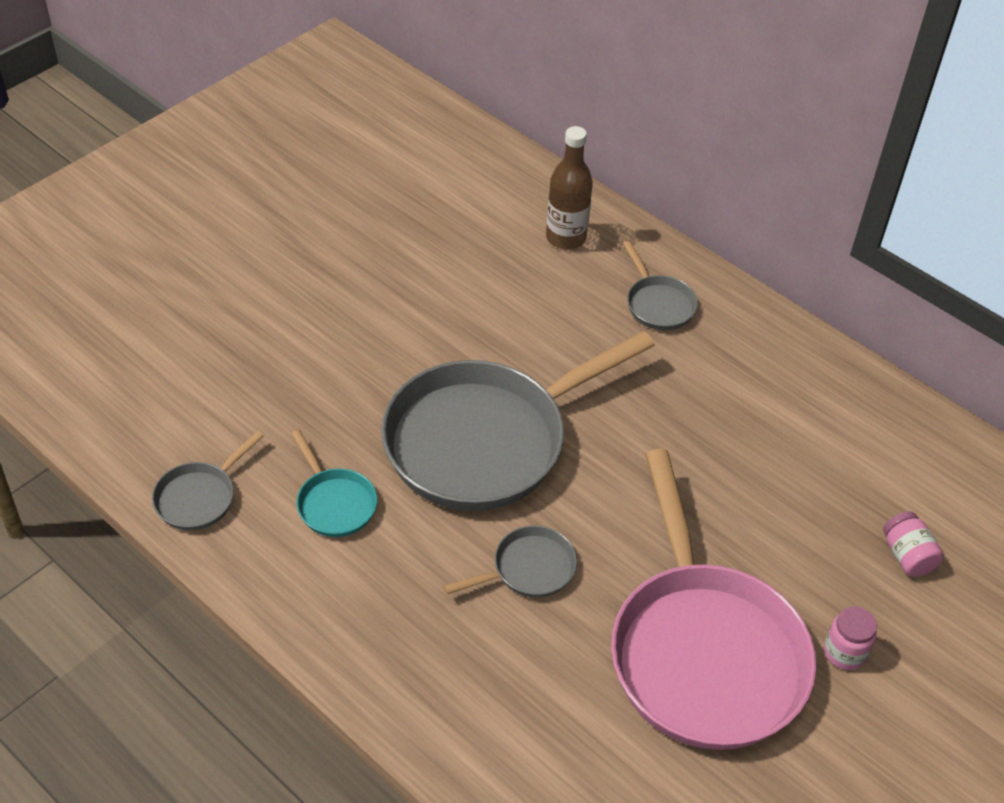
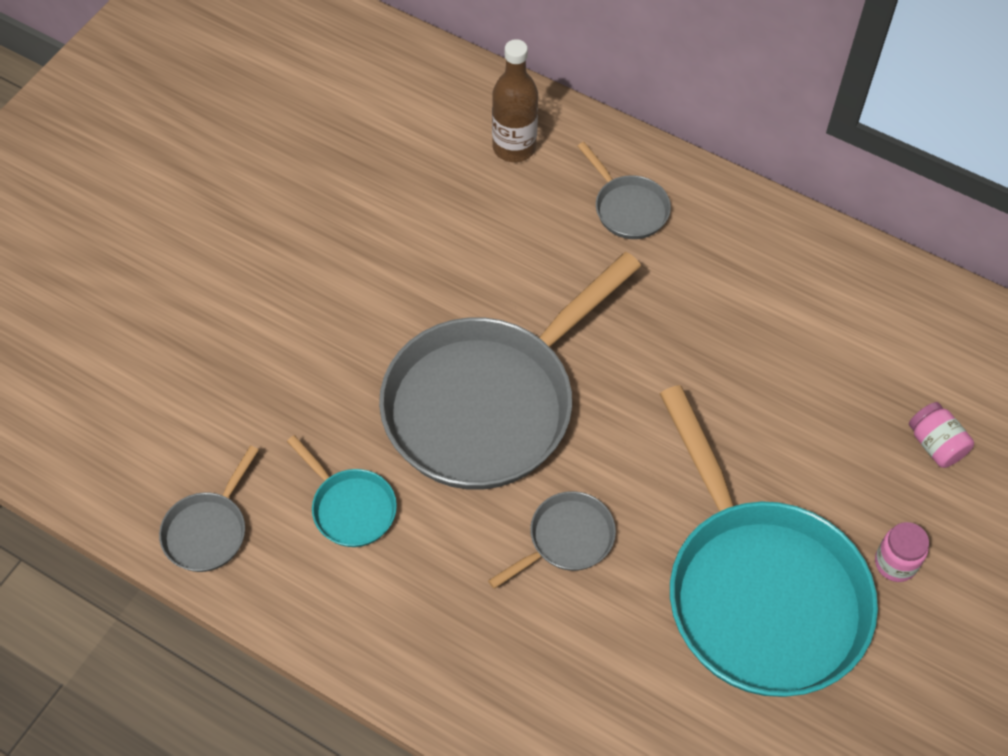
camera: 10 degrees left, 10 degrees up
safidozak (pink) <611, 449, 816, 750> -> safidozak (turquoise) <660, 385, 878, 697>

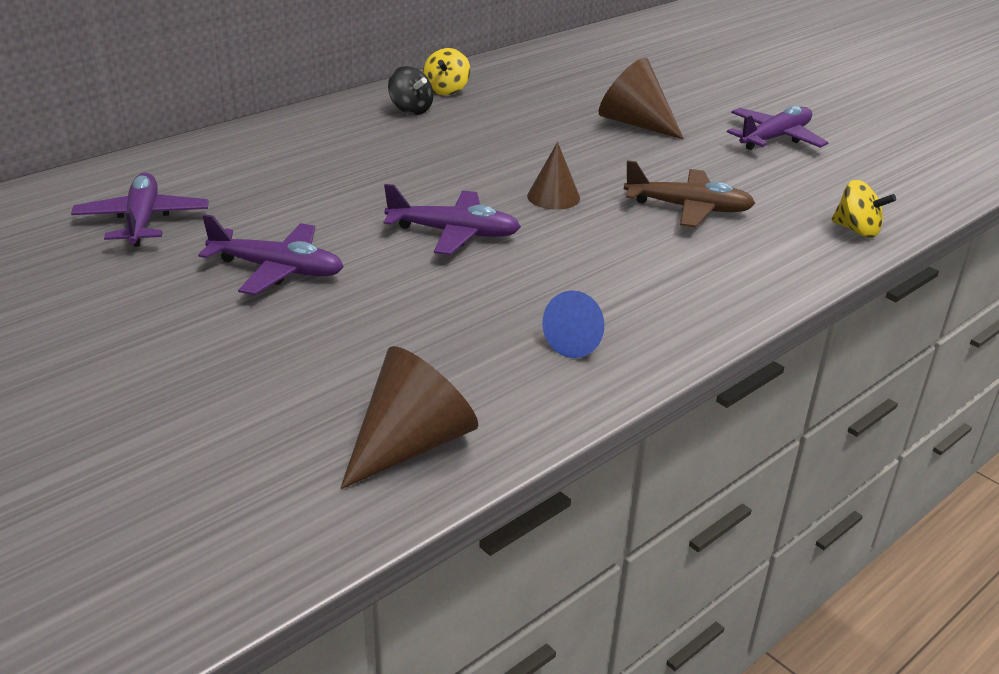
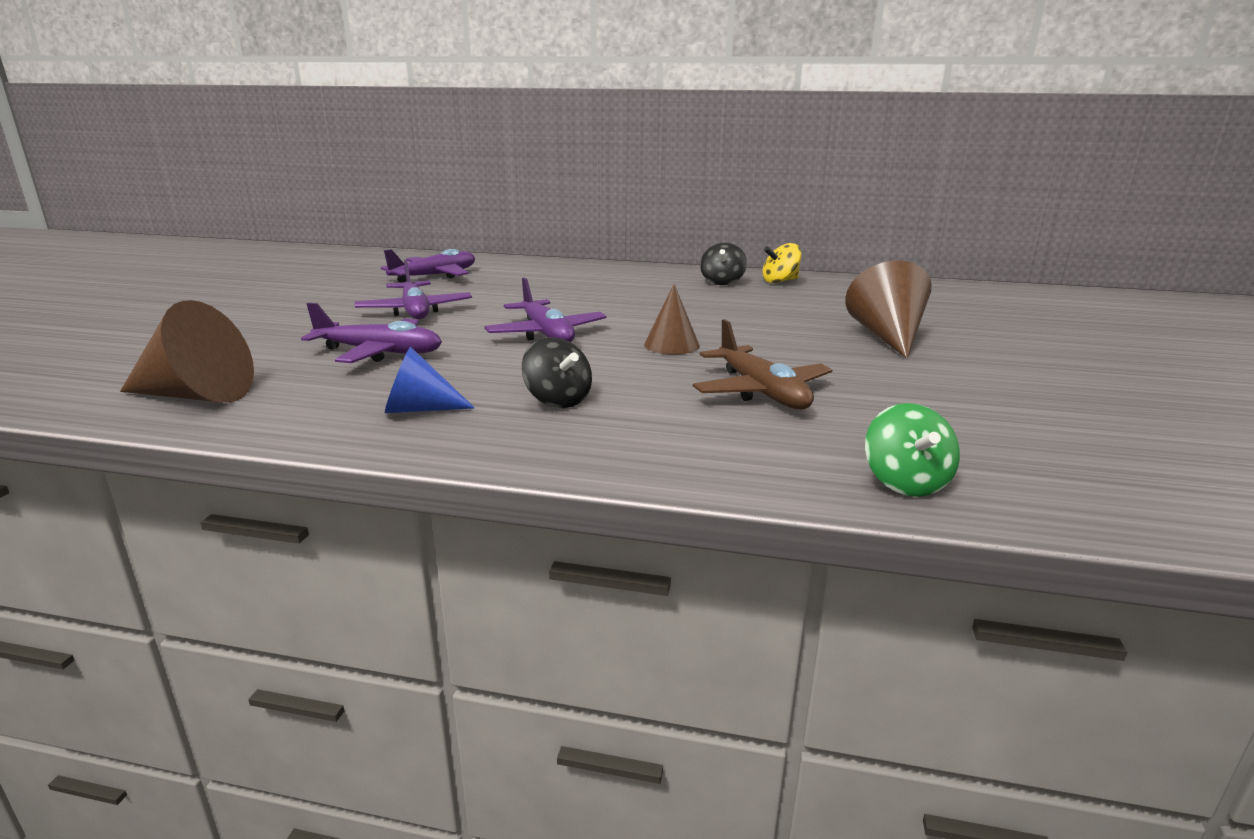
camera: 55 degrees right, 10 degrees down
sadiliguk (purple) <727, 106, 828, 150> -> sadiliguk (purple) <301, 303, 442, 363>, shifted
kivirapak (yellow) <831, 180, 896, 238> -> kivirapak (green) <865, 403, 960, 497>
none -> kivirapak (black) <522, 337, 592, 408>

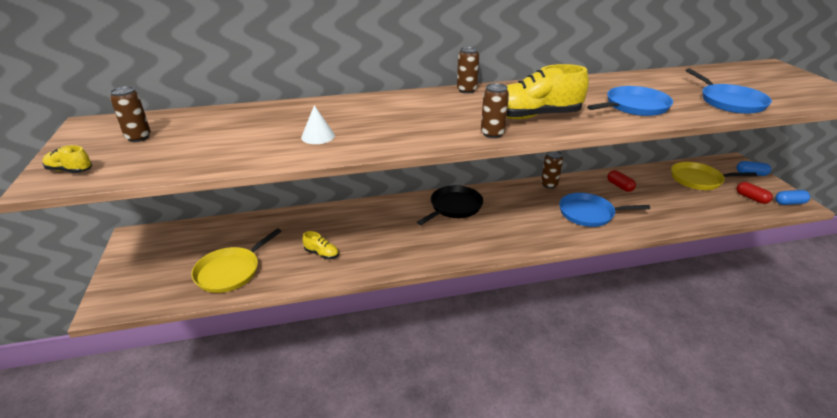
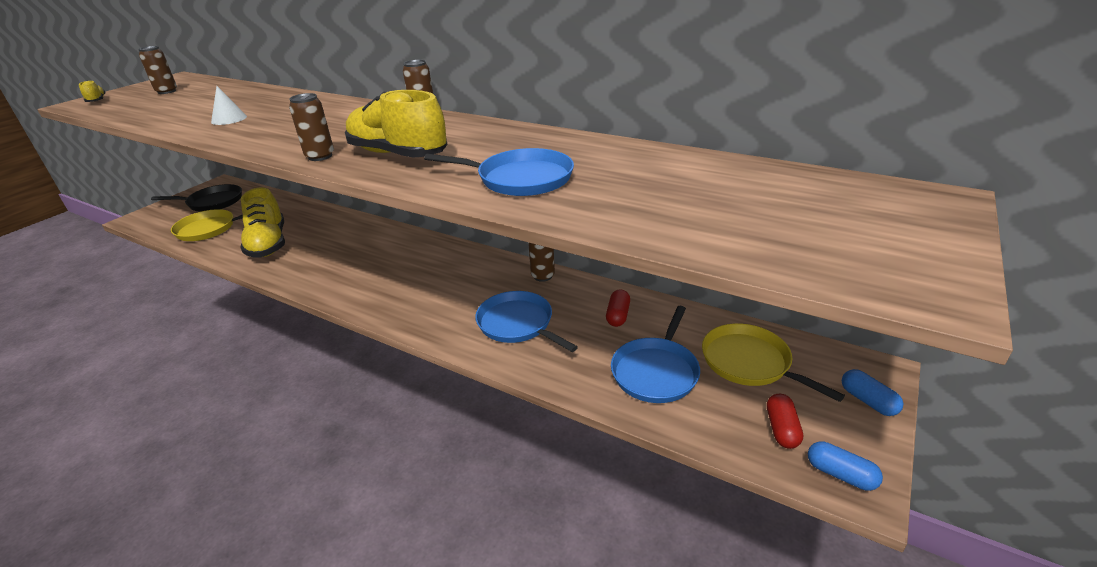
camera: 45 degrees right, 0 degrees up
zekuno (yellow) <303, 231, 339, 259> -> zekuno (yellow) <240, 187, 285, 257>, x2.21
safidozak (black) <417, 185, 483, 225> -> safidozak (black) <151, 184, 242, 212>, shifted
safidozak (blue) <686, 68, 772, 114> -> safidozak (blue) <611, 306, 700, 403>, shifted

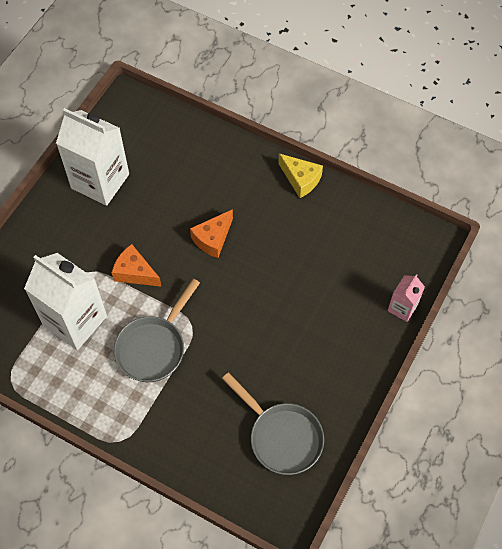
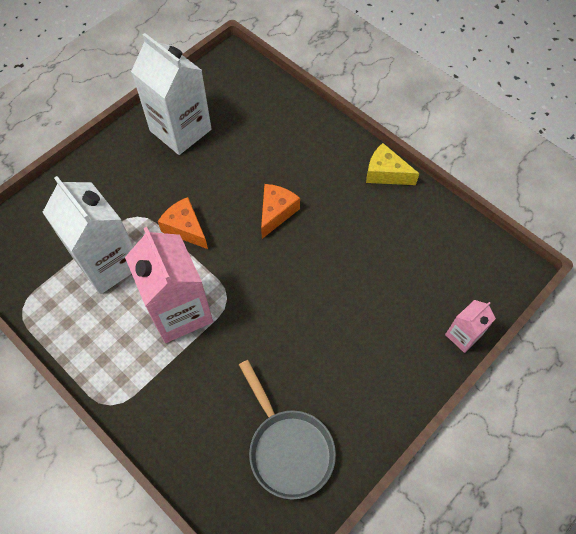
camera: 15 degrees right, 0 degrees up
safidozak (grey) <114, 278, 200, 382> -> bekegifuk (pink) <125, 227, 213, 343>
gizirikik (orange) <190, 209, 233, 258> -> gizirikik (orange) <261, 184, 300, 239>, 150 degrees clockwise
gizirikik (yellow) <278, 154, 323, 198> -> gizirikik (yellow) <366, 143, 420, 185>, 150 degrees clockwise

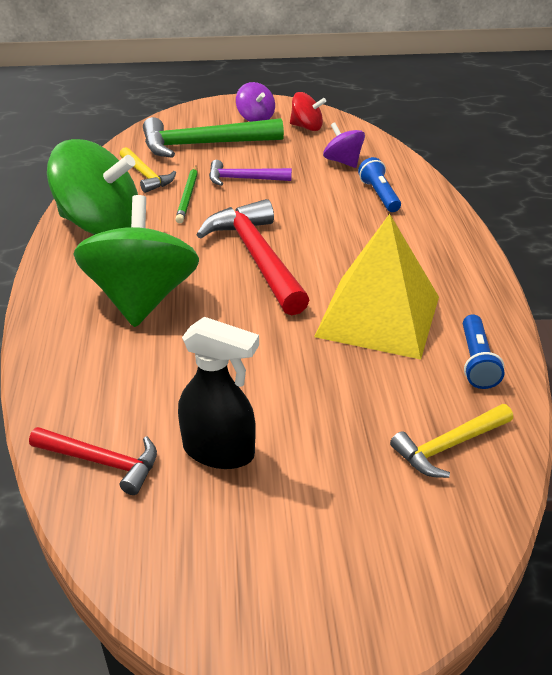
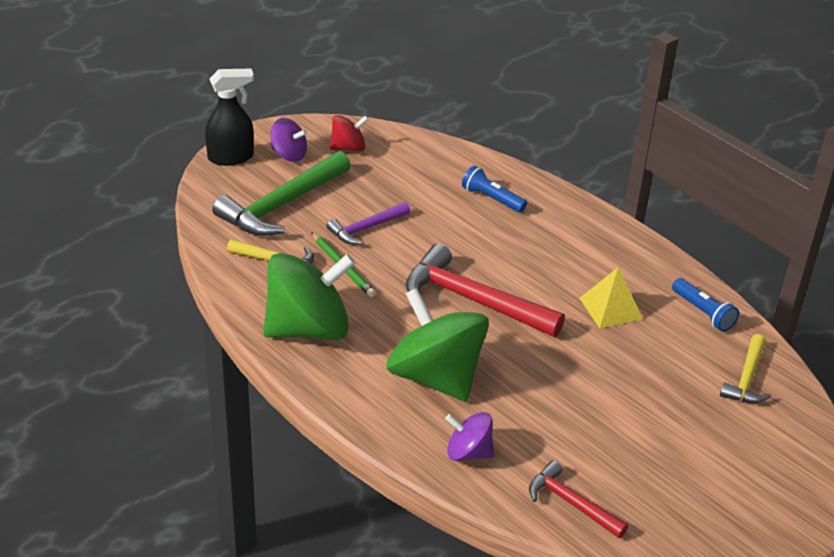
camera: 40 degrees left, 0 degrees up
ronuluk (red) <29, 427, 157, 495> -> ronuluk (red) <529, 460, 628, 538>, 120 degrees counterclockwise
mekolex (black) <178, 317, 259, 469> -> mekolex (black) <205, 69, 254, 166>, shifted
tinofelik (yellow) <314, 214, 439, 360> -> tinofelik (yellow) <579, 267, 643, 328>, x0.54
kivirapak (purple) <323, 122, 365, 168> -> kivirapak (purple) <445, 412, 494, 461>, shifted

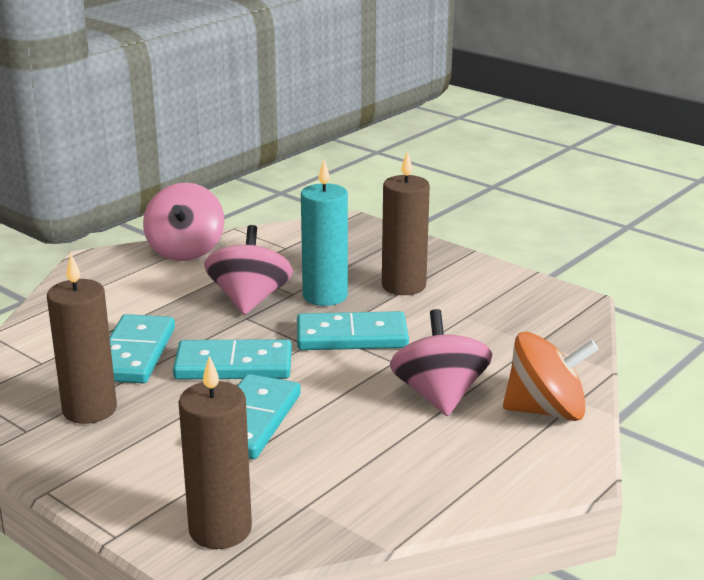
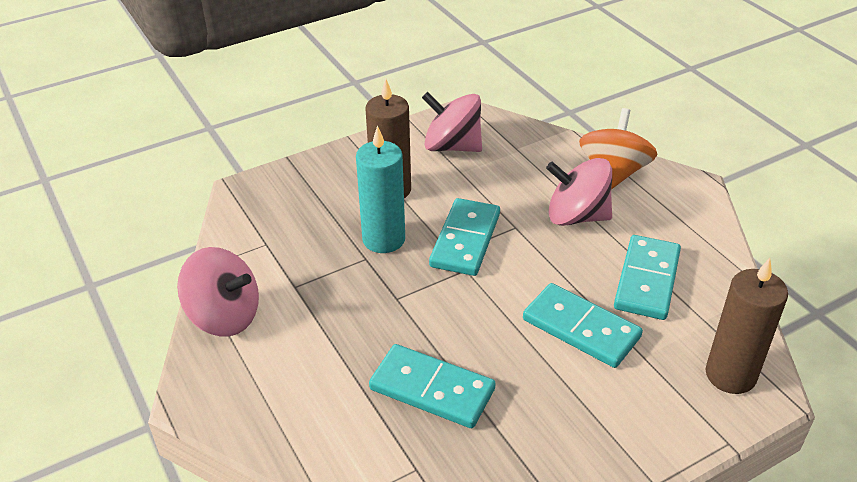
camera: 70 degrees left, 15 degrees up
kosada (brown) <47, 254, 117, 424> -> none
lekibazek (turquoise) <173, 339, 292, 379> -> lekibazek (turquoise) <614, 235, 681, 320>, shifted
kivirapak (pink) <204, 225, 293, 315> -> kivirapak (pink) <422, 92, 482, 152>, shifted

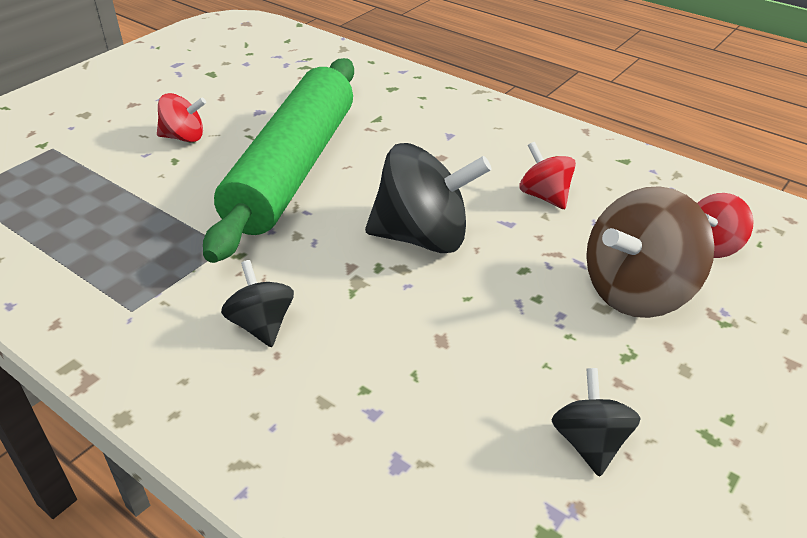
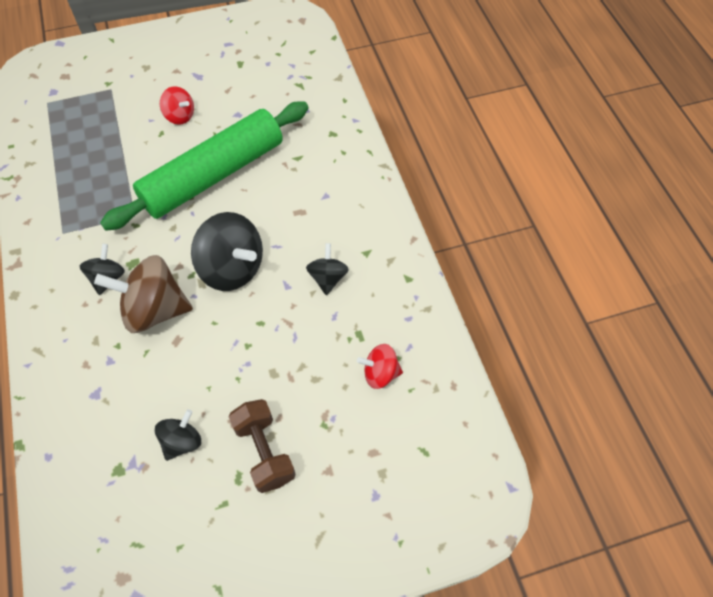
camera: 35 degrees right, 20 degrees up
kivirapak (red) <519, 142, 576, 209> -> kivirapak (black) <306, 243, 349, 295>
kivirapak (brown) <586, 186, 715, 318> -> kivirapak (brown) <94, 255, 193, 333>, shifted
none -> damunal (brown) <229, 399, 296, 493>

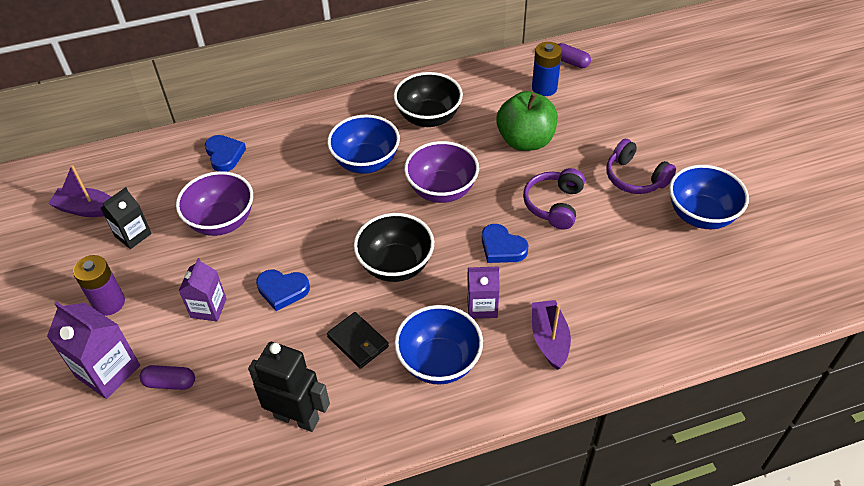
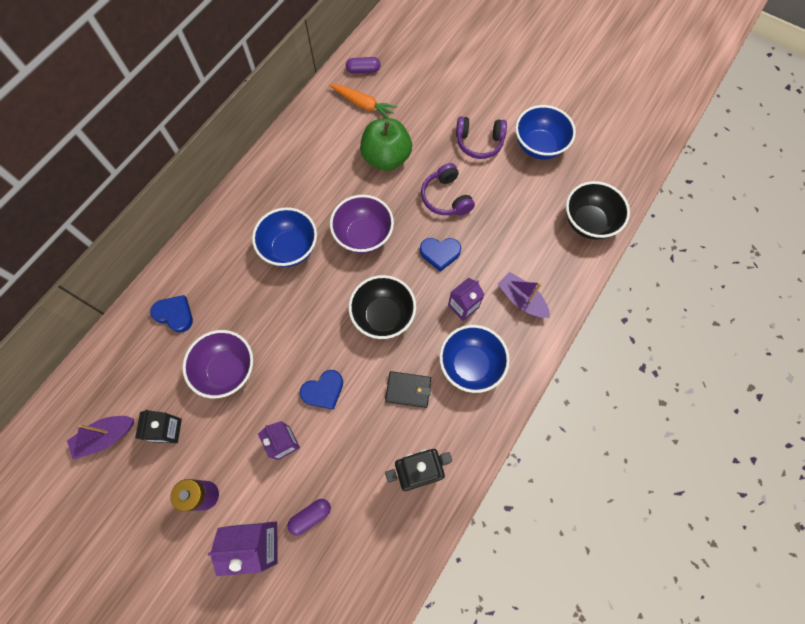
camera: 40 degrees left, 20 degrees up
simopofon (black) <394, 72, 463, 127> -> simopofon (black) <566, 181, 630, 239>, shifted
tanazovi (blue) <532, 42, 562, 96> -> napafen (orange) <329, 84, 397, 118>

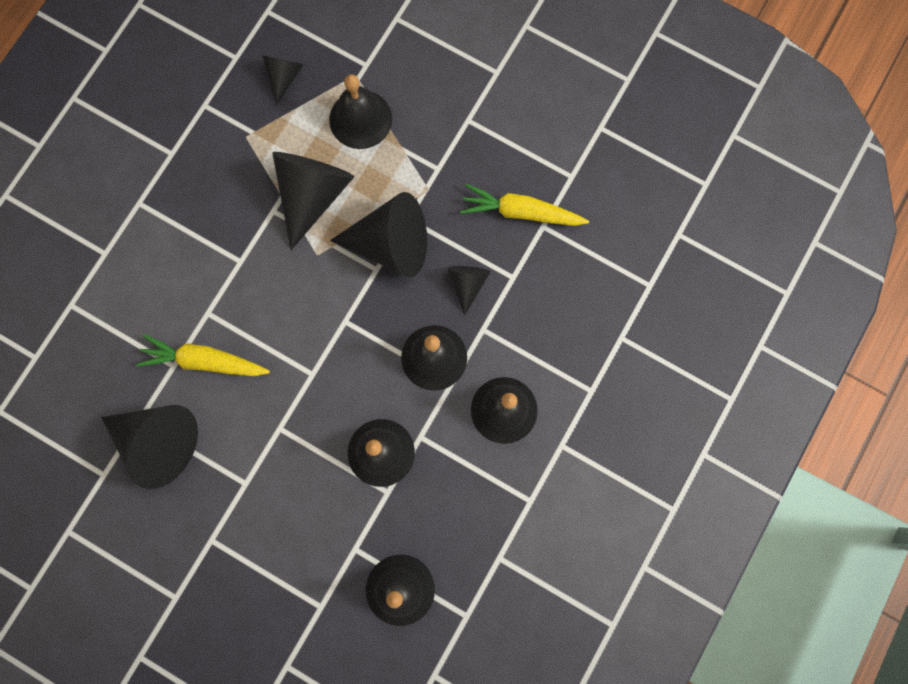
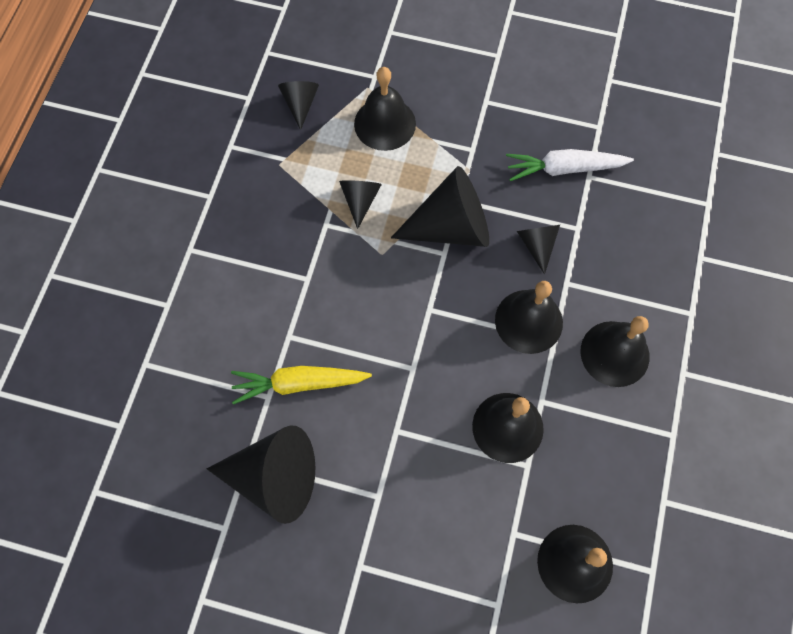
camera: 15 degrees left, 10 degrees down
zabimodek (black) <272, 152, 354, 250> -> zabimodek (black) <339, 180, 382, 229>, x0.52
napafen (yellow) <460, 184, 589, 226> -> napafen (white) <506, 149, 634, 181>

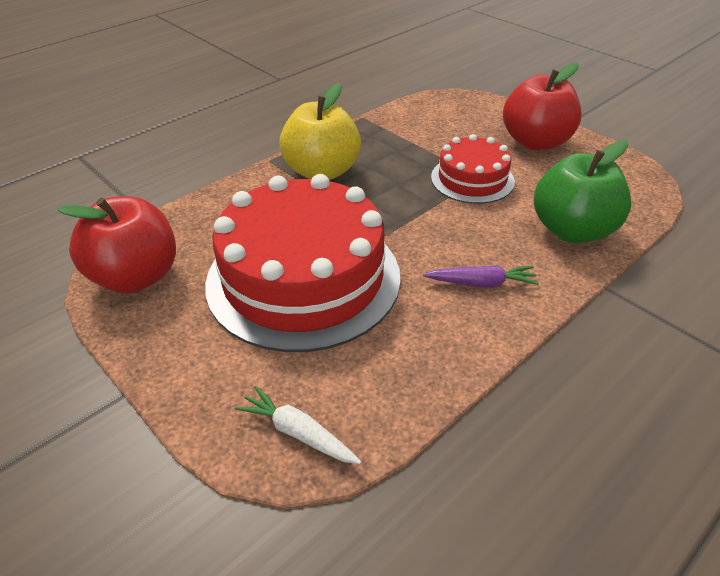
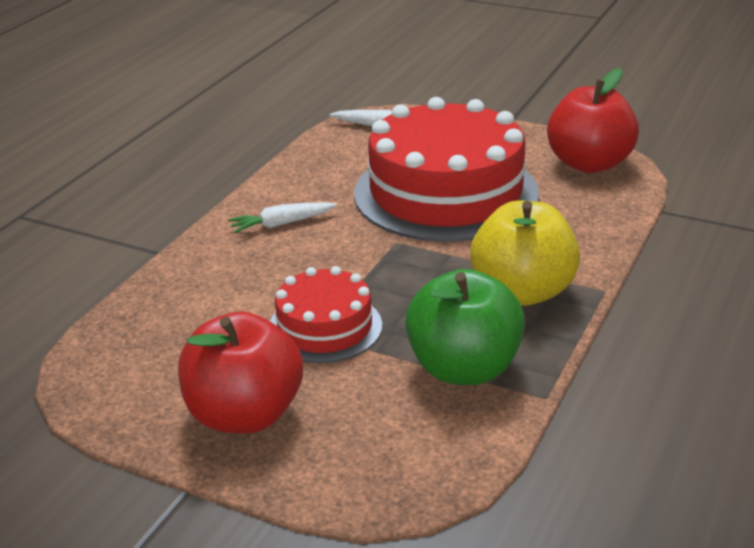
camera: 160 degrees right, 10 degrees down
napafen (purple) <423, 265, 539, 287> -> napafen (white) <228, 202, 337, 233>
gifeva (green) <534, 140, 631, 243> -> gifeva (green) <405, 269, 525, 385>, shifted

